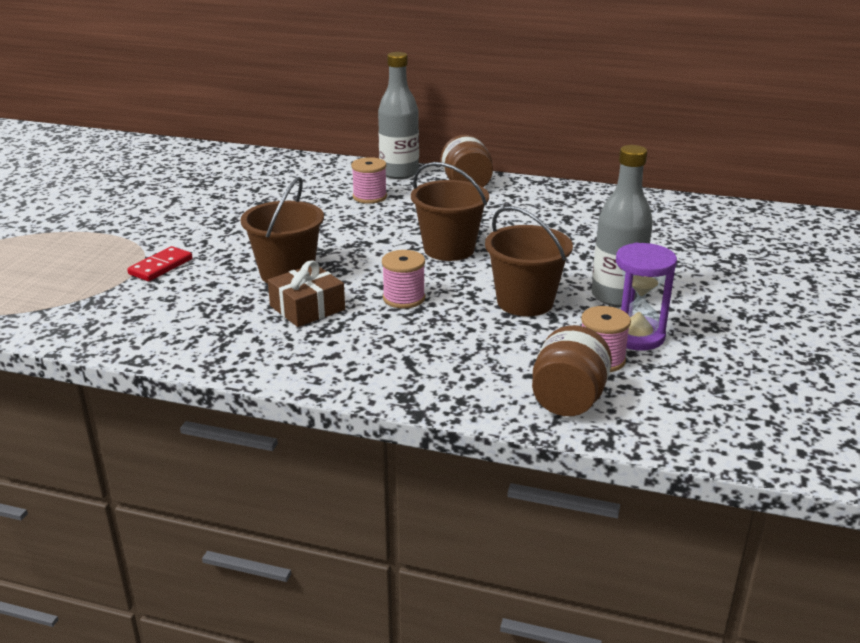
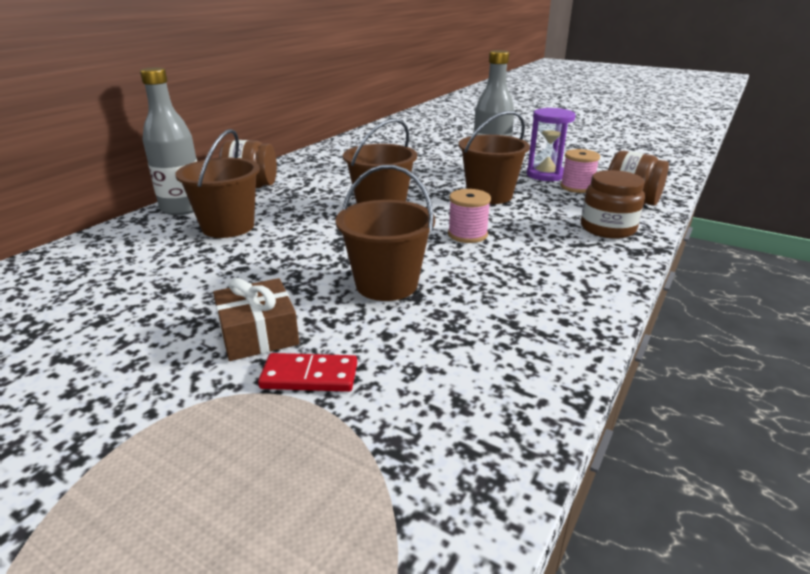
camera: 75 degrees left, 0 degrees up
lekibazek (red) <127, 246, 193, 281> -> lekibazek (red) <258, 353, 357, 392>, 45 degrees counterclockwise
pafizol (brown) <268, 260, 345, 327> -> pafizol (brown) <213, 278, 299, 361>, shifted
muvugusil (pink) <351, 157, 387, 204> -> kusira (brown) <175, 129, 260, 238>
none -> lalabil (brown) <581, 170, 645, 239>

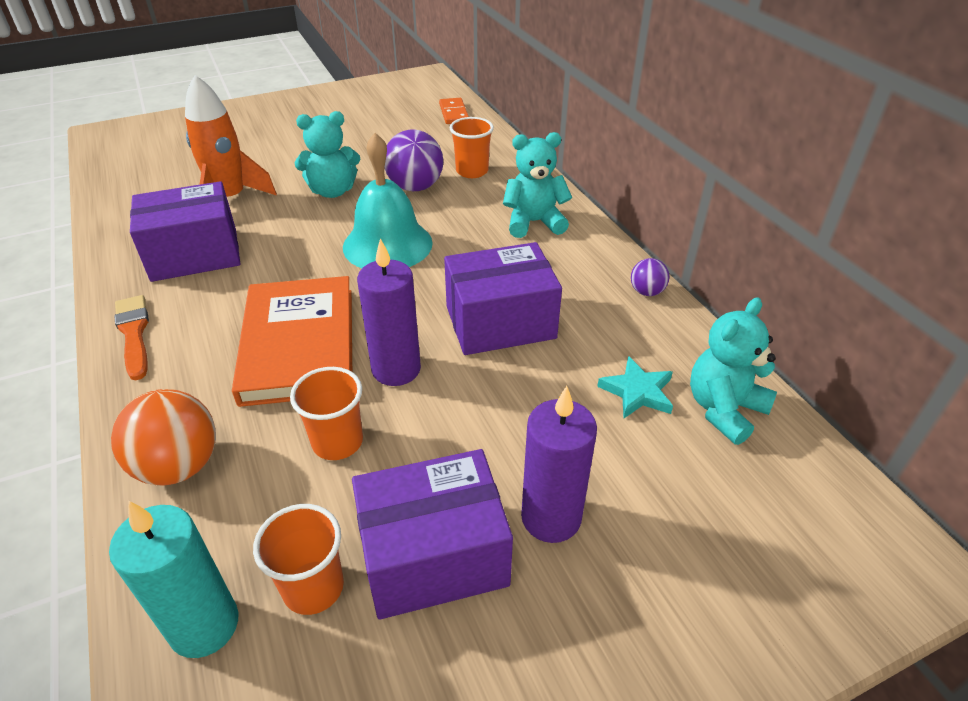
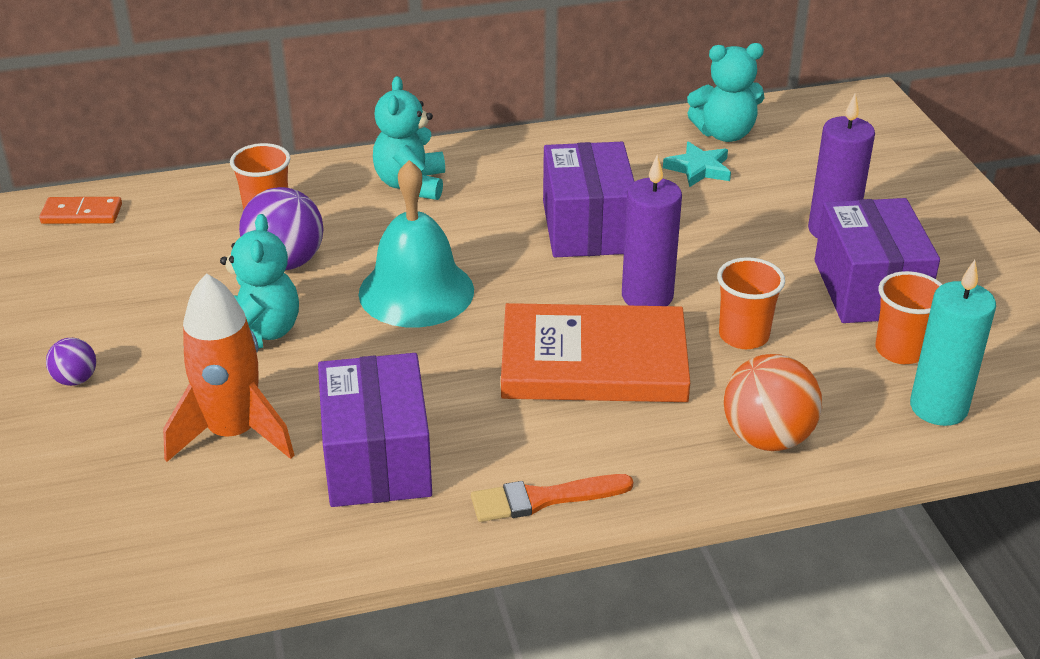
camera: 80 degrees left, 5 degrees down
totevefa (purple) <631, 258, 669, 296> -> totevefa (purple) <46, 338, 96, 386>, shifted
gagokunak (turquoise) <690, 297, 777, 445> -> gagokunak (turquoise) <687, 43, 764, 142>, 60 degrees counterclockwise

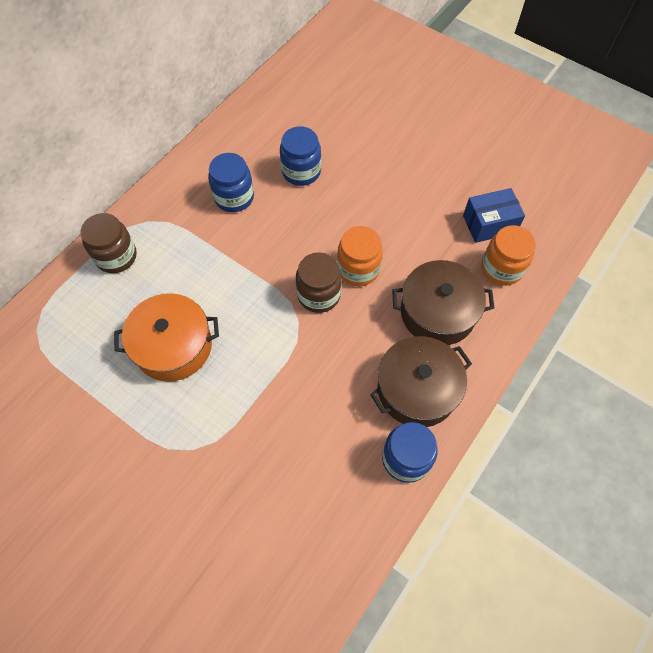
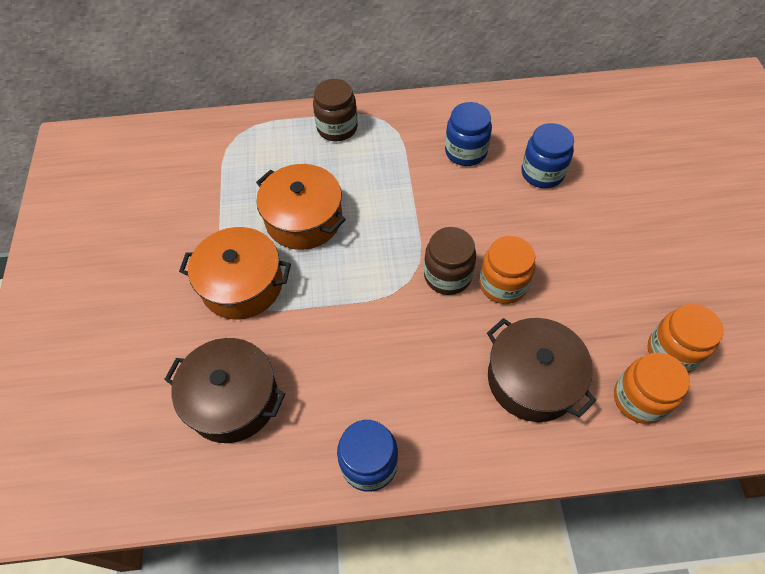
camera: 50 degrees right, 5 degrees down
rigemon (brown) <370, 336, 472, 427> -> rigemon (brown) <164, 338, 285, 443>, shifted
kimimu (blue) <463, 188, 525, 243> -> lalabil (orange) <648, 304, 724, 373>
none -> rigemon (orange) <179, 227, 291, 319>

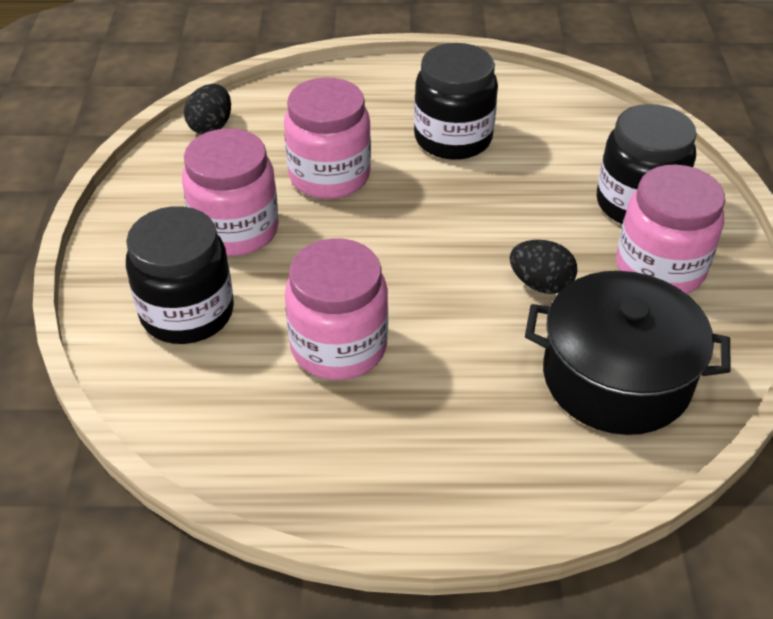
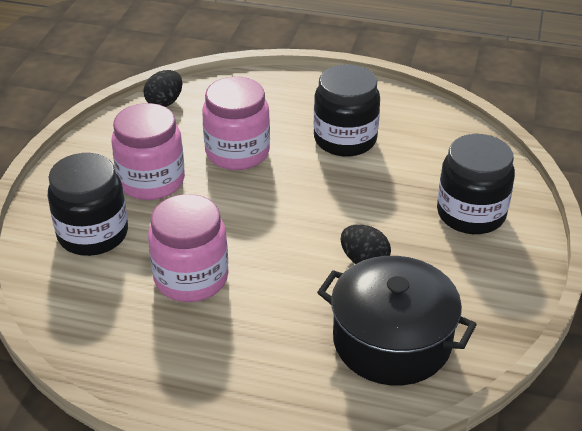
camera: 15 degrees right, 5 degrees down
lalabil (pink) <616, 164, 725, 294> -> none

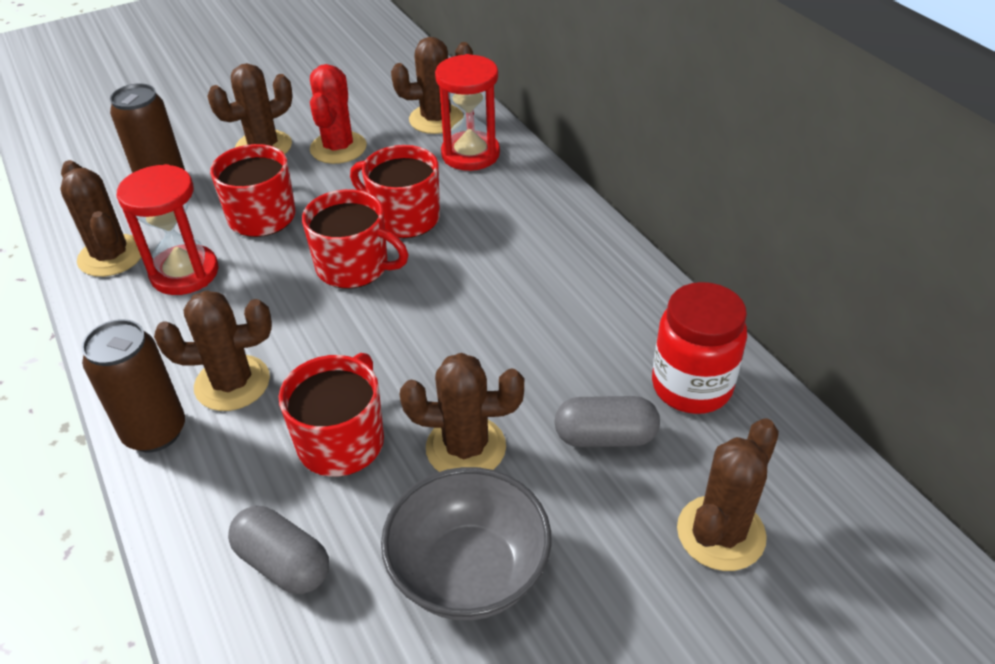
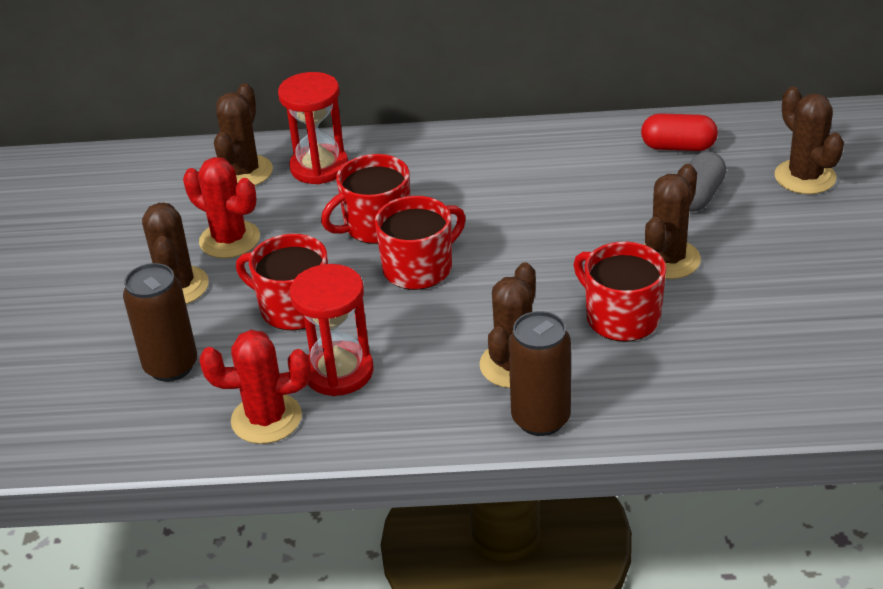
camera: 60 degrees left, 5 degrees down
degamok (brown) <60, 160, 141, 277> -> degamok (red) <200, 330, 311, 444>
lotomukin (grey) <228, 506, 329, 594> -> none
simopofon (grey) <381, 467, 551, 620> -> none
lalabil (red) <652, 282, 747, 414> -> lotomukin (red) <641, 113, 718, 151>

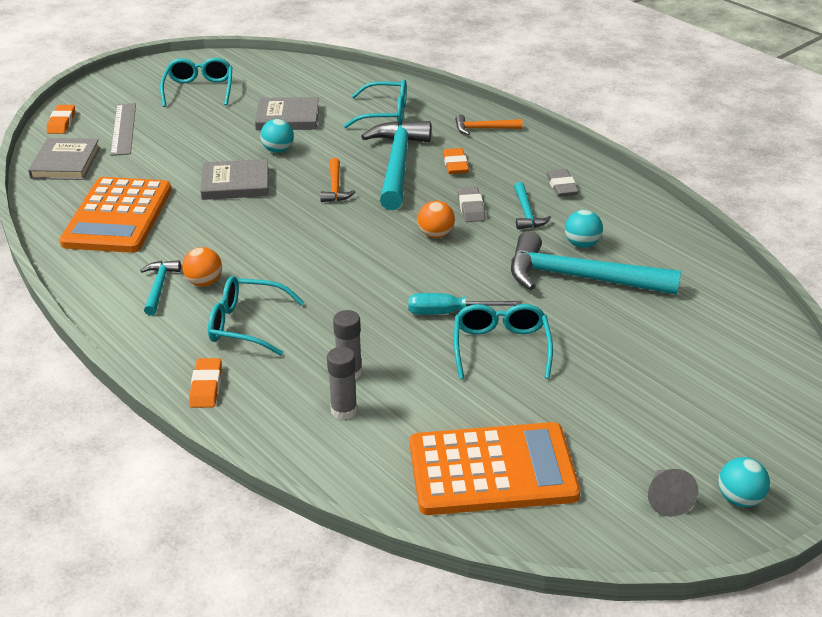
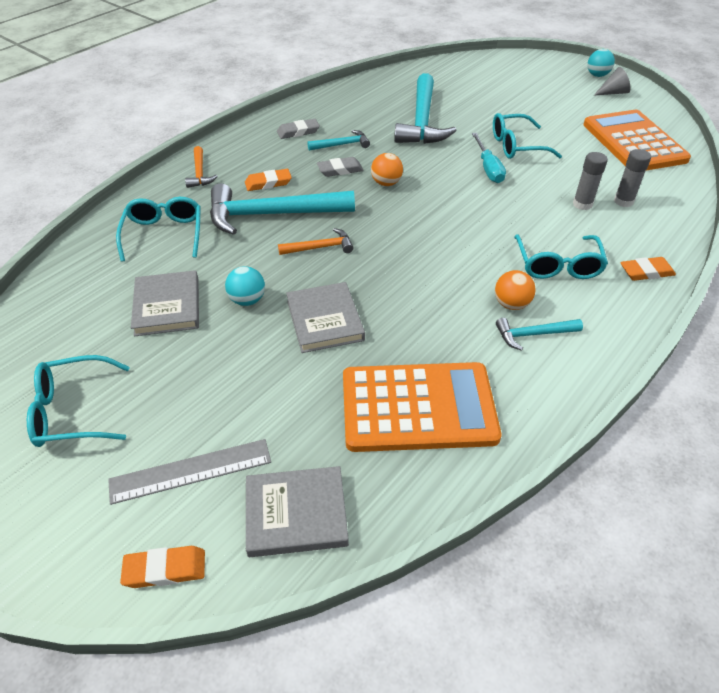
camera: 100 degrees left, 10 degrees up
totevefa (turquoise) <565, 210, 603, 248> -> none

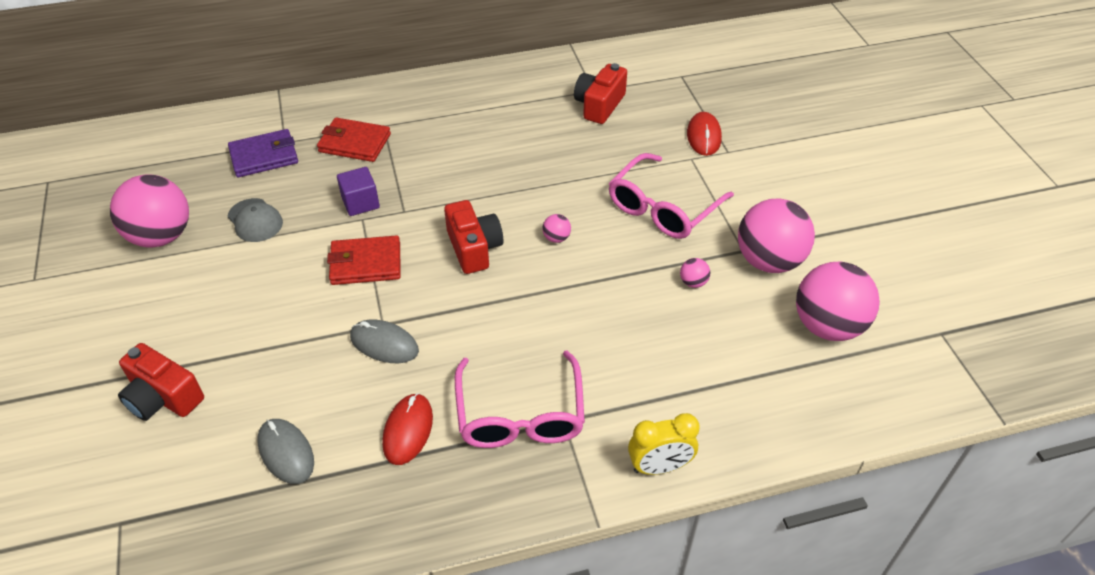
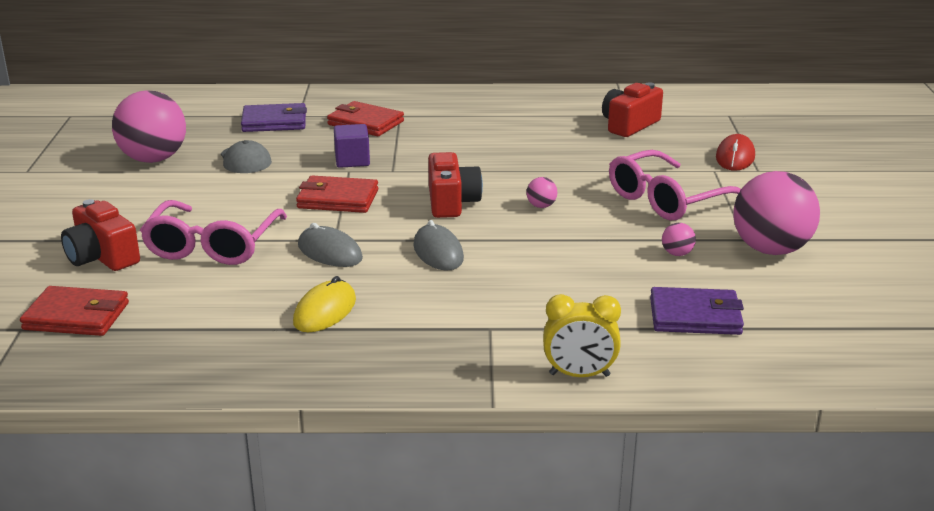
camera: 15 degrees right, 20 degrees down
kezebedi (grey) <257, 419, 314, 484> -> kezebedi (grey) <413, 220, 464, 271>, shifted
kezebedi (red) <382, 393, 433, 465> -> kezebedi (yellow) <293, 276, 356, 332>
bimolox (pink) <455, 350, 585, 448> -> bimolox (pink) <140, 200, 287, 265>, shifted
totevefa (pink) <796, 262, 880, 341> -> none
none -> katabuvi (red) <20, 286, 129, 336>
none -> katabuvi (purple) <650, 287, 744, 335>

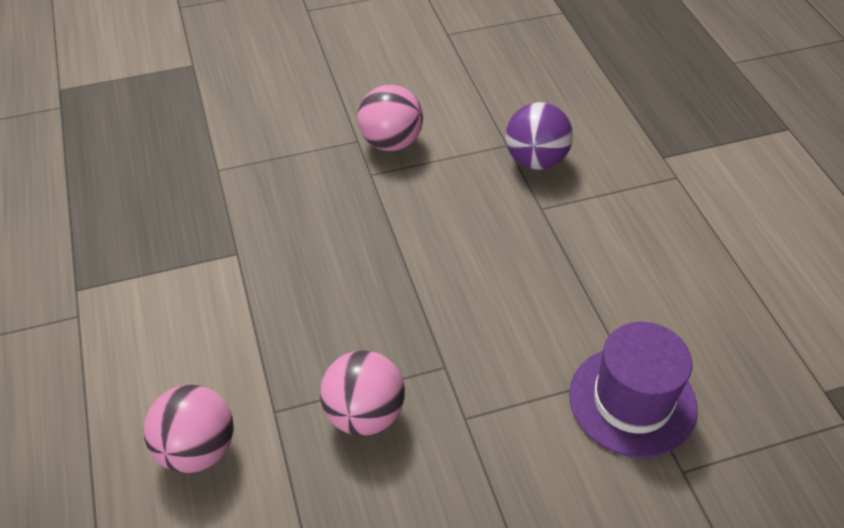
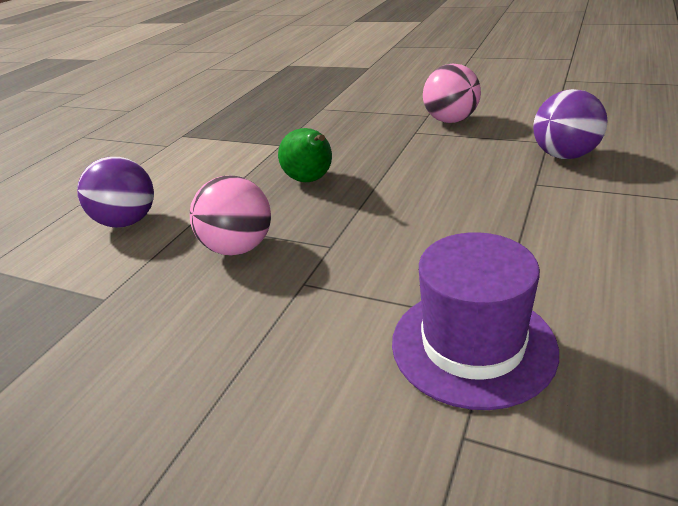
camera: 45 degrees right, 15 degrees down
totevefa (pink) <144, 385, 234, 473> -> totevefa (purple) <77, 157, 154, 228>
none -> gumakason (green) <278, 128, 332, 182>

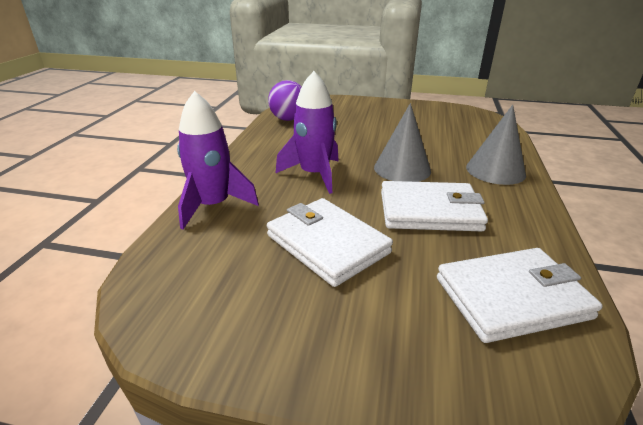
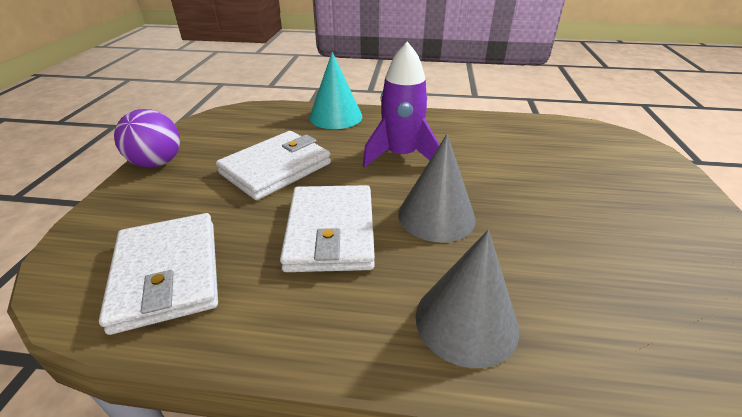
camera: 85 degrees right, 5 degrees up
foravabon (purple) <177, 91, 259, 230> -> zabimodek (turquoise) <309, 52, 362, 129>
totevefa (purple) <268, 80, 302, 121> -> totevefa (purple) <114, 109, 180, 168>, shifted

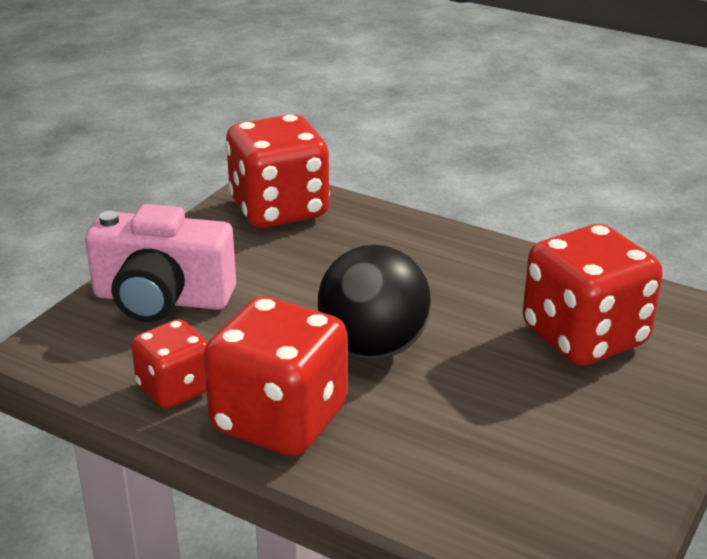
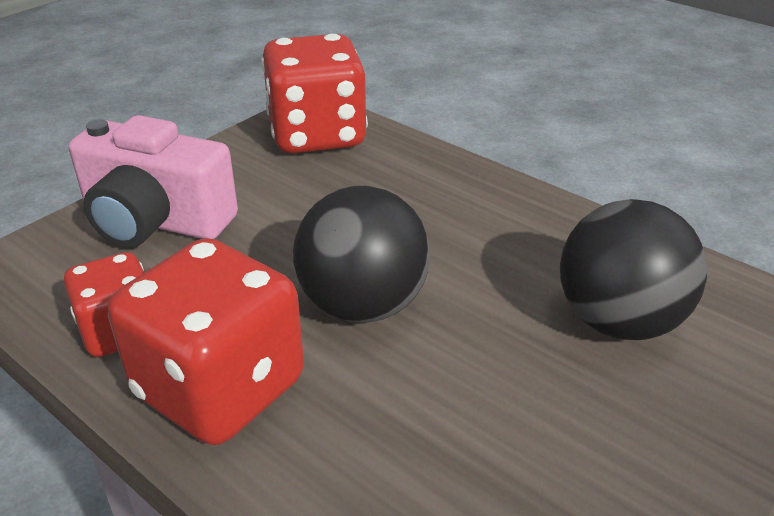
camera: 10 degrees right, 5 degrees up
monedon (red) <523, 224, 663, 366> -> totevefa (black) <560, 199, 707, 340>

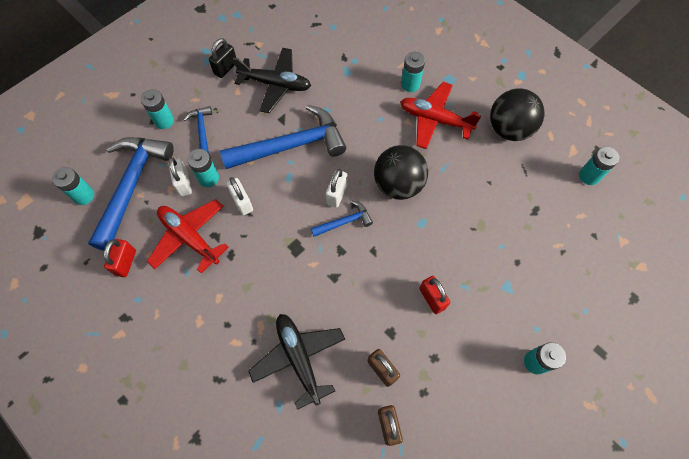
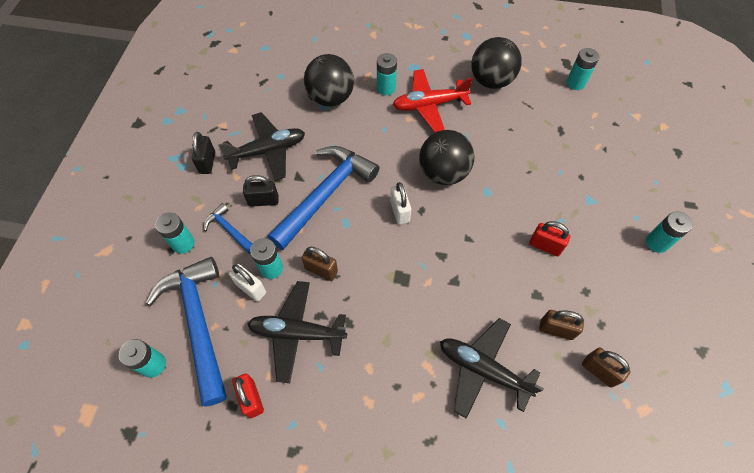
camera: 35 degrees left, 5 degrees down
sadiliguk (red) <147, 199, 229, 273> -> sadiliguk (black) <248, 281, 347, 383>
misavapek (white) <226, 177, 253, 215> -> misavapek (brown) <302, 247, 338, 281>
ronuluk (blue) <311, 200, 373, 237> -> none
none -> misavapek (black) <243, 175, 279, 207>
none -> totevefa (black) <304, 54, 354, 106>

